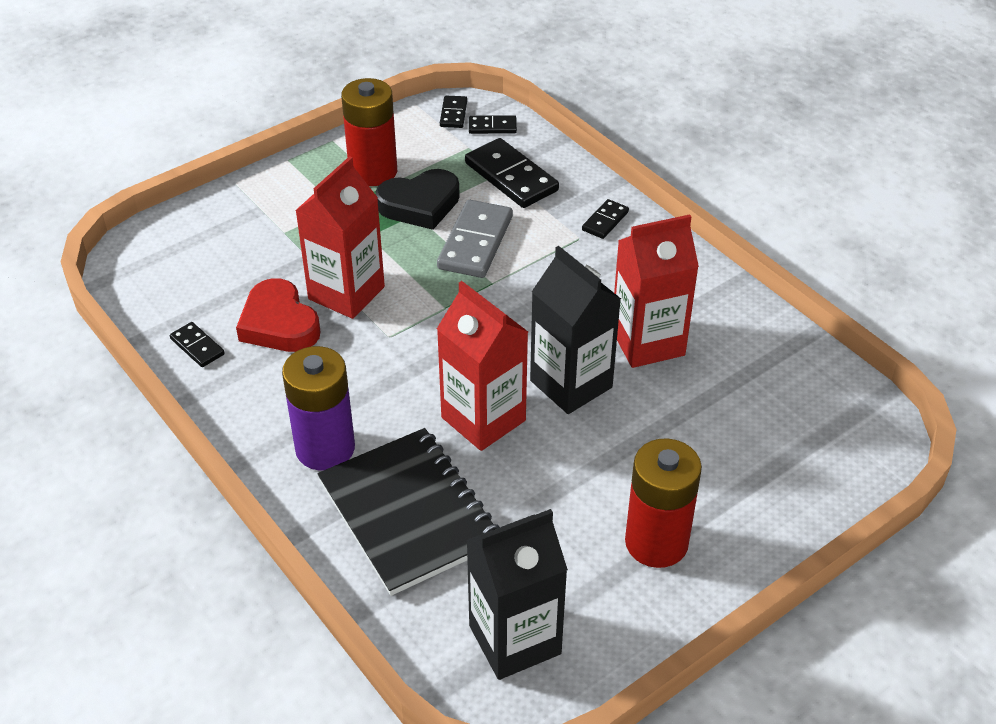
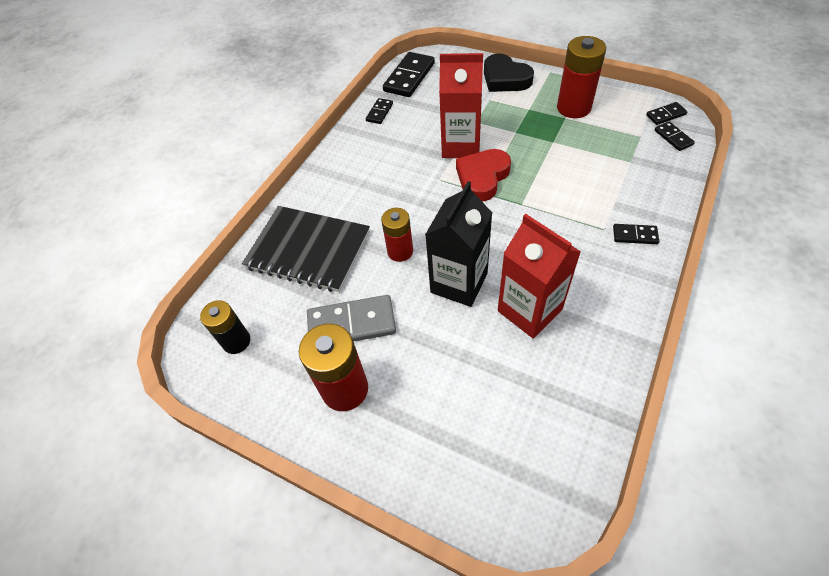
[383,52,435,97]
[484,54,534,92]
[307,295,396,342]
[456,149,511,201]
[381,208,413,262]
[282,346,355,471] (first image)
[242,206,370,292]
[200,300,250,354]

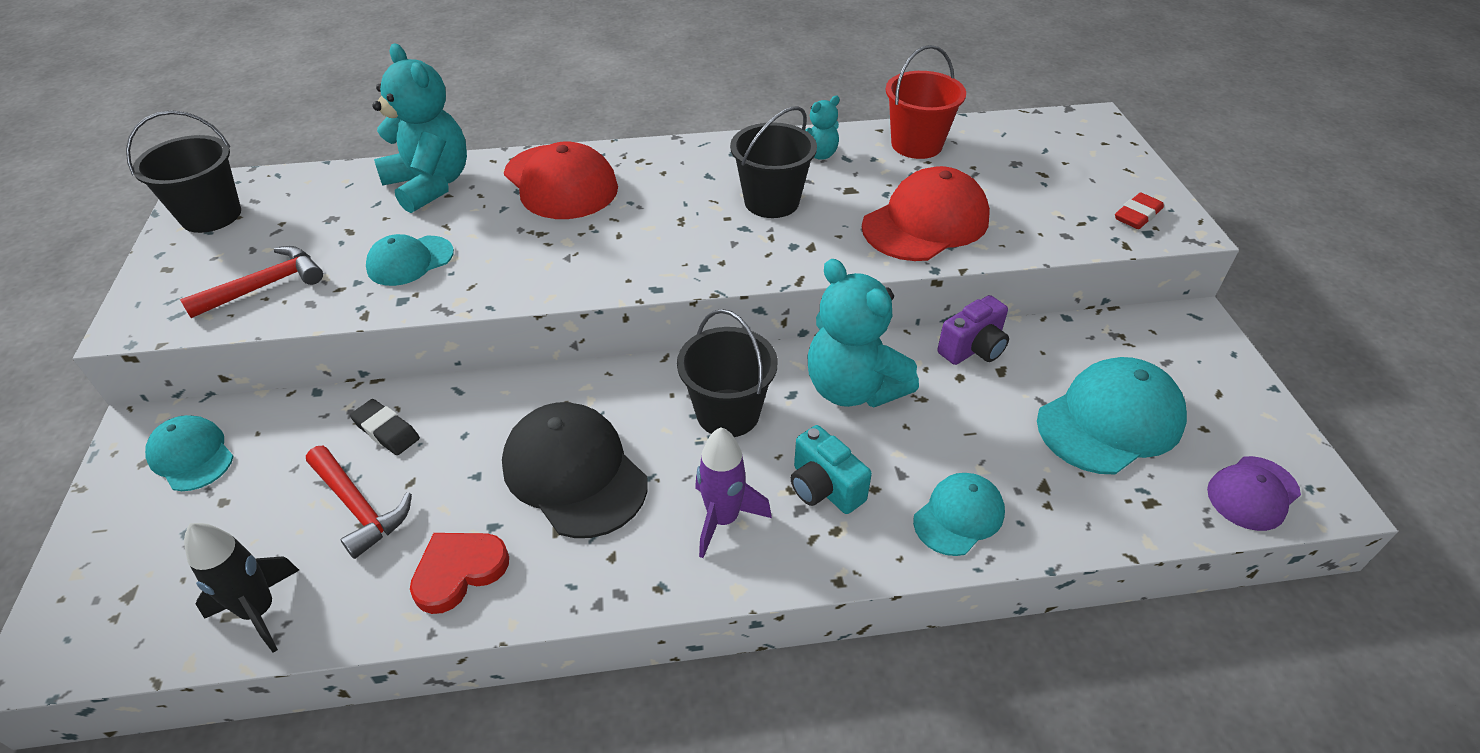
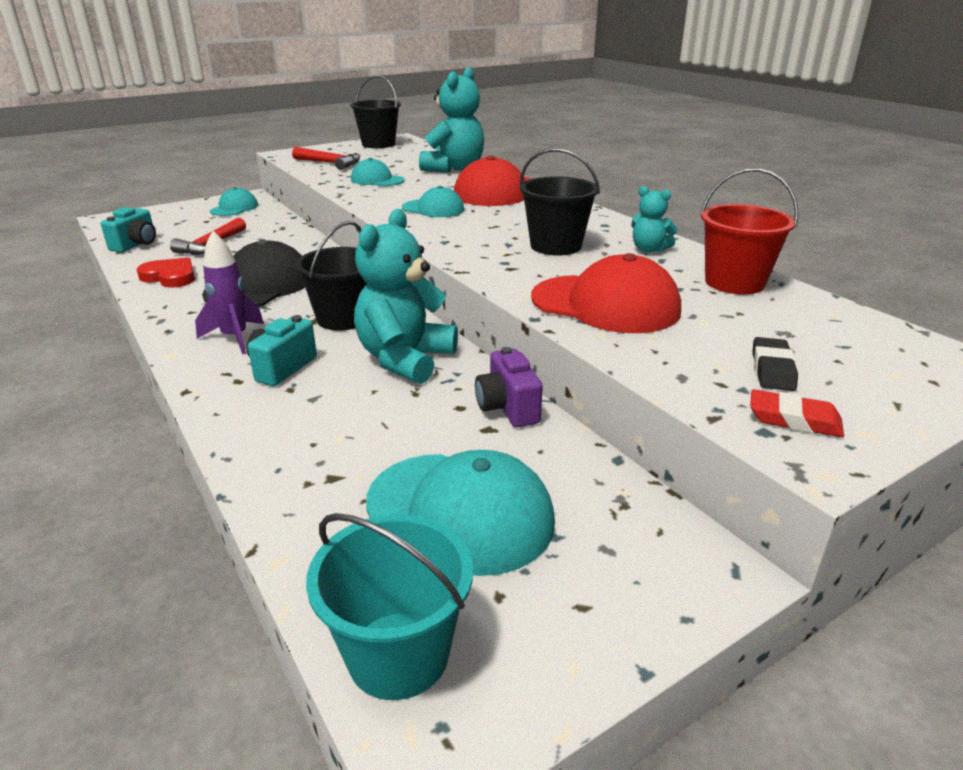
[475,347,543,427]
[752,337,798,391]
[306,513,473,700]
[402,186,464,217]
[101,207,156,252]

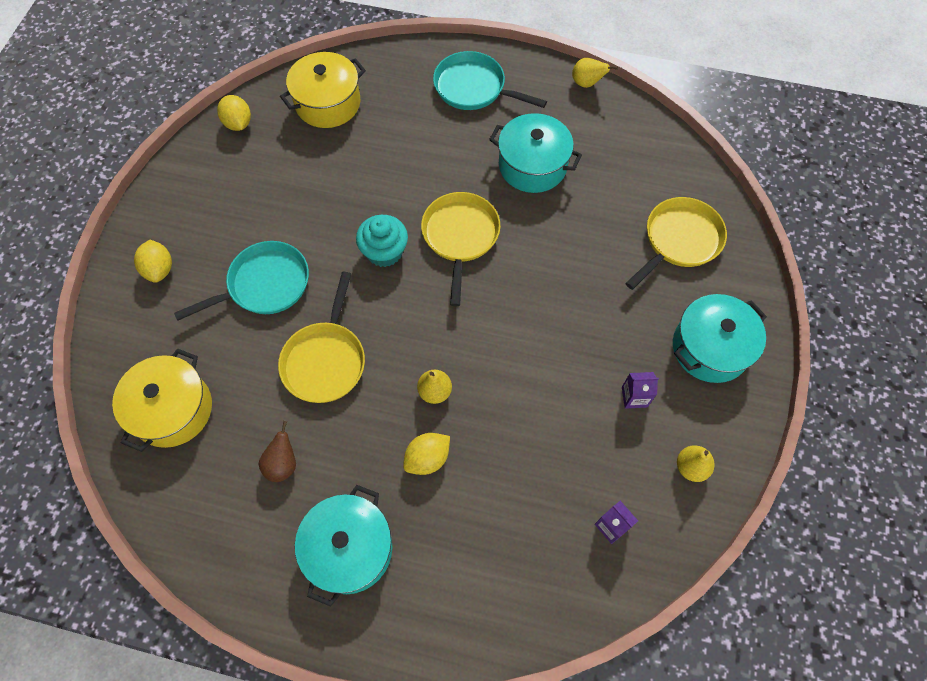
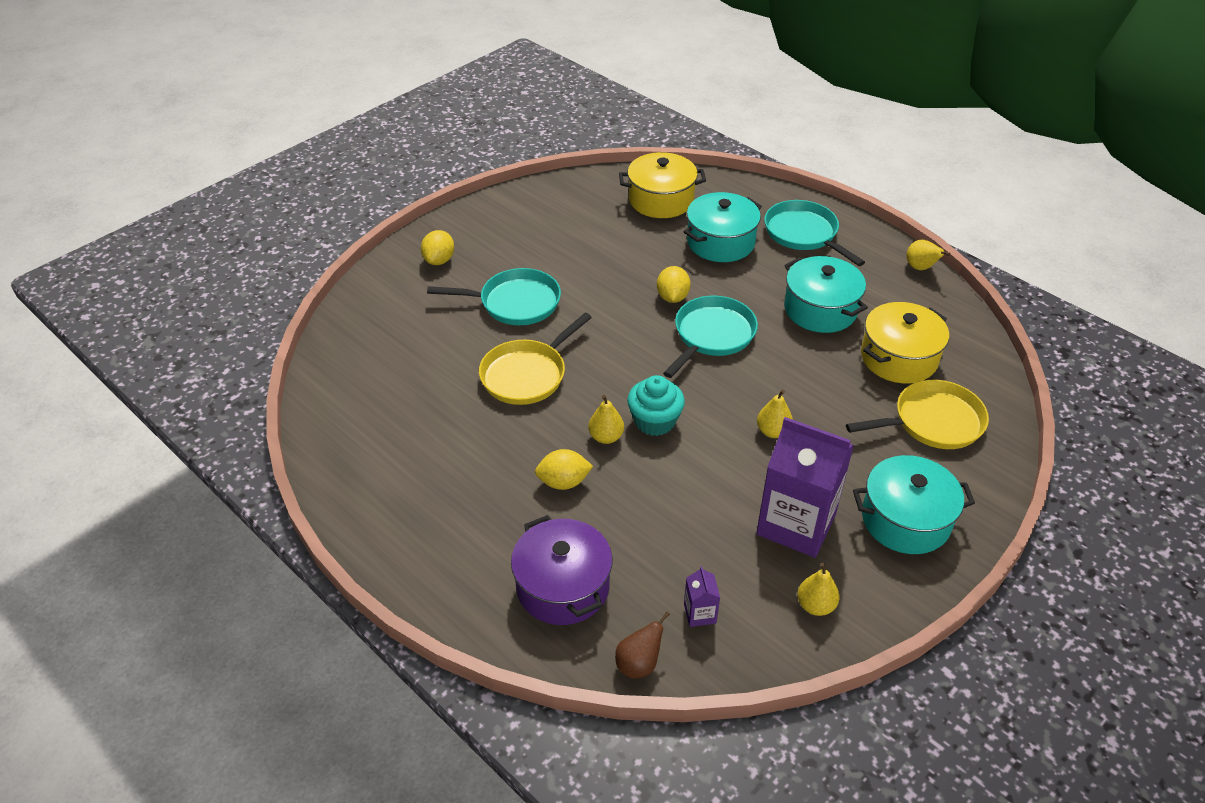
[657,266,691,303]
[663,296,758,378]
[627,375,685,436]
[861,302,949,383]
[756,417,854,558]
[615,611,670,679]
[683,192,762,262]
[757,390,793,438]
[511,515,612,625]

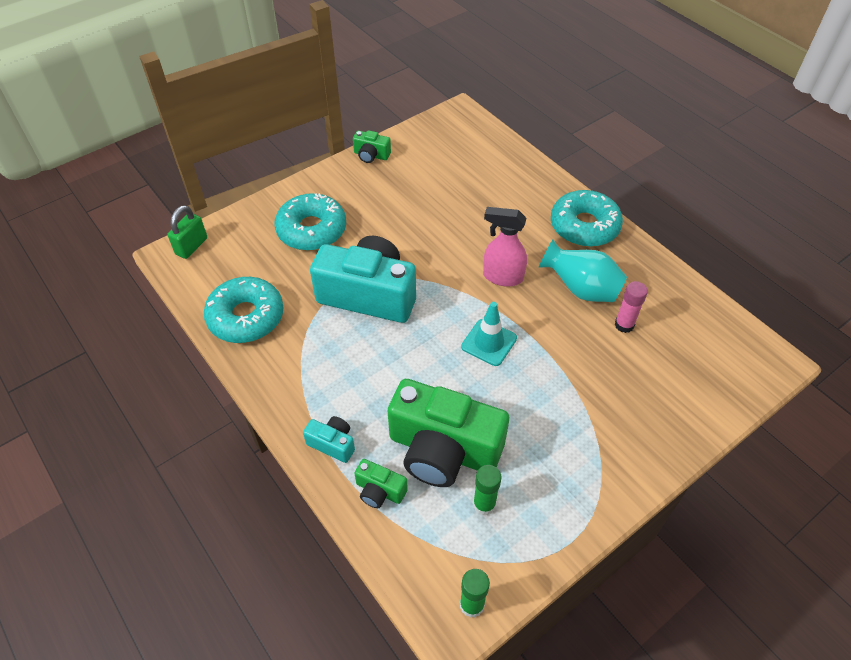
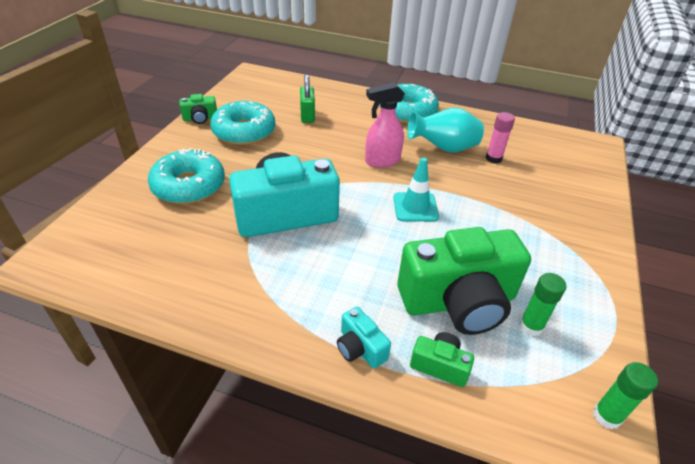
[300,74,315,123]
[210,101,275,145]
[337,307,391,368]
[410,332,474,387]

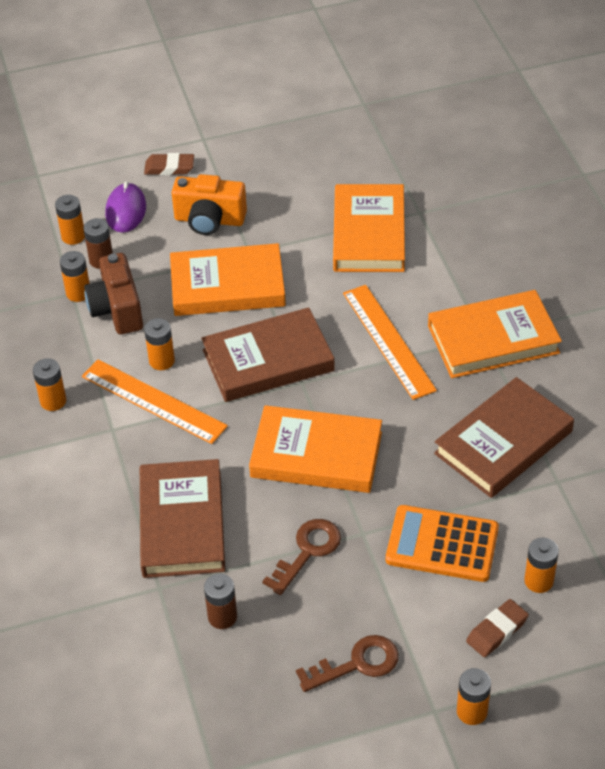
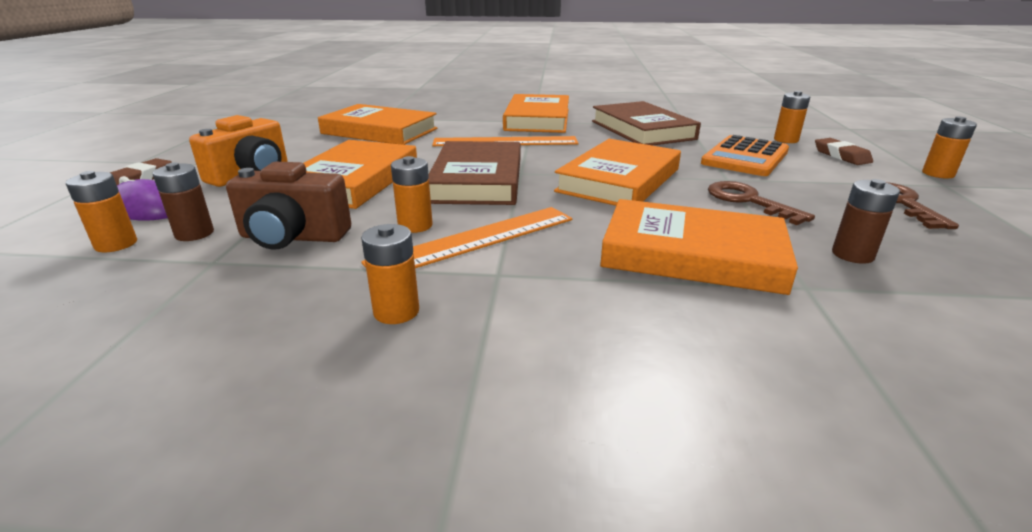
[60,251,90,302] (first image)
[600,199,798,295]

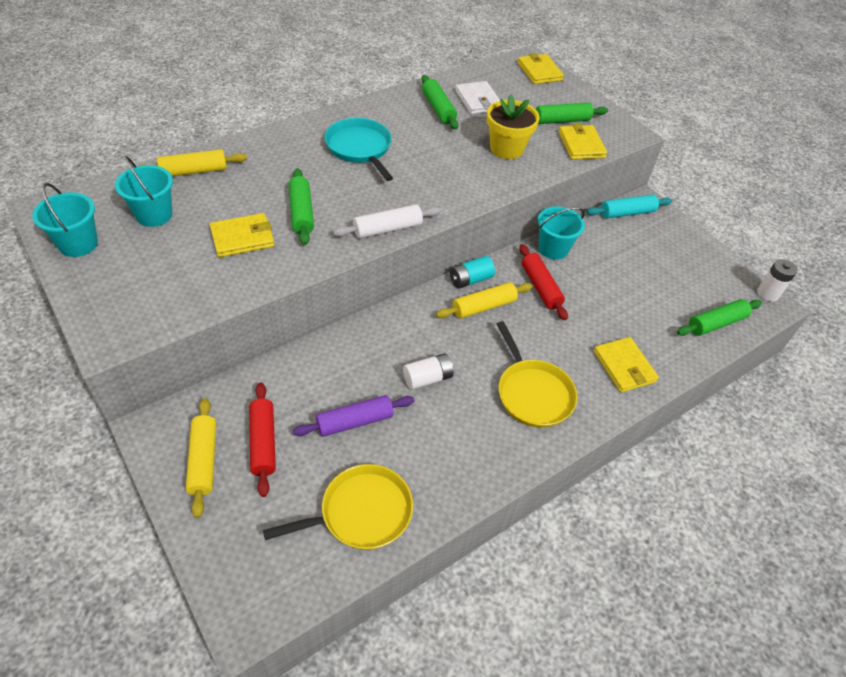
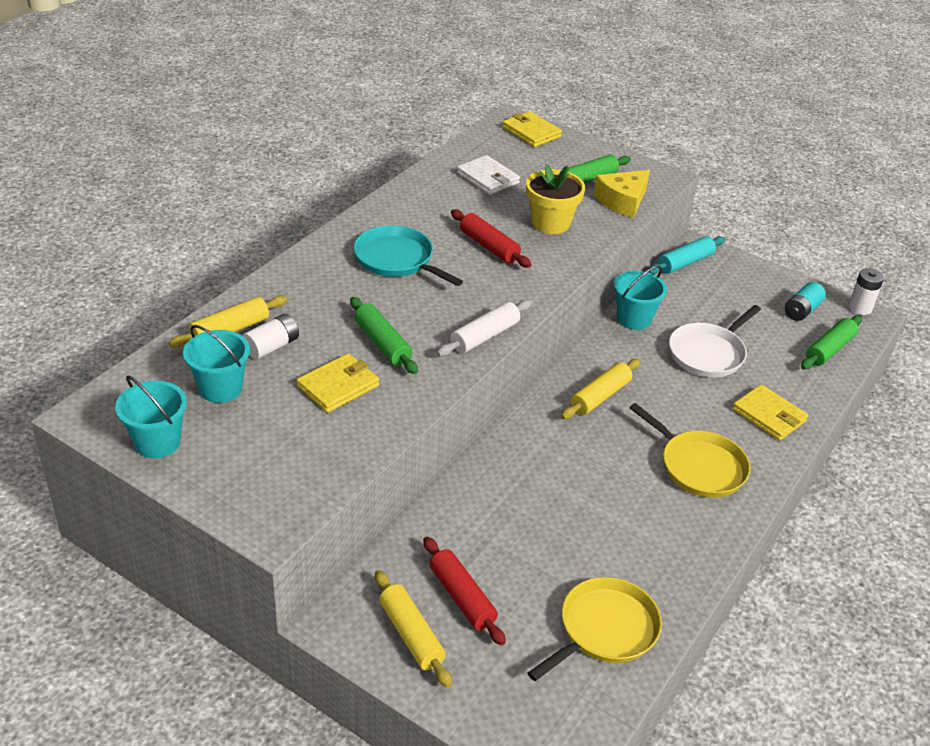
[421,75,459,130] (first image)
[593,170,650,218]
[451,210,532,268]
[785,282,826,321]
[242,314,299,360]
[292,395,414,437] (first image)
[669,305,761,377]

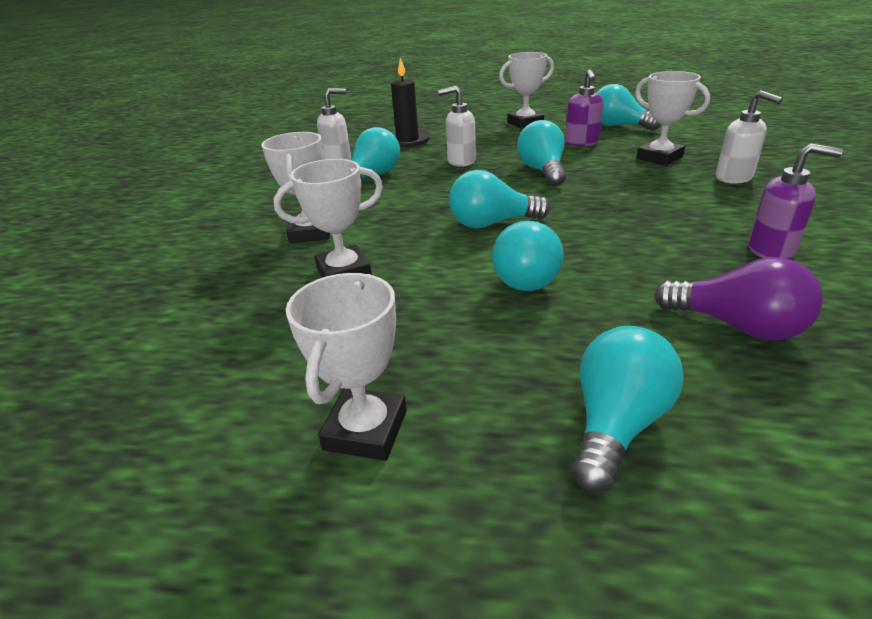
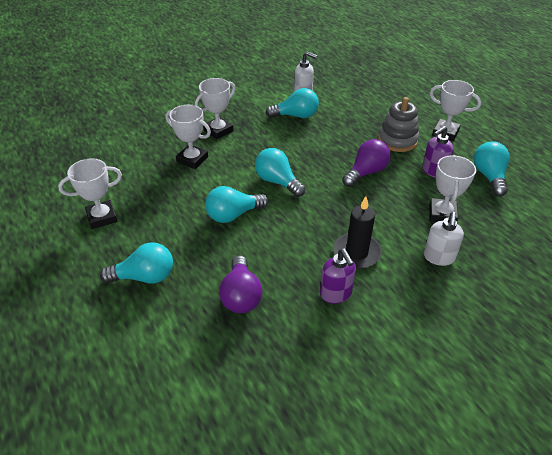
[333,196,382,269]
[438,86,476,167] (first image)
[342,139,391,187]
[378,97,419,152]

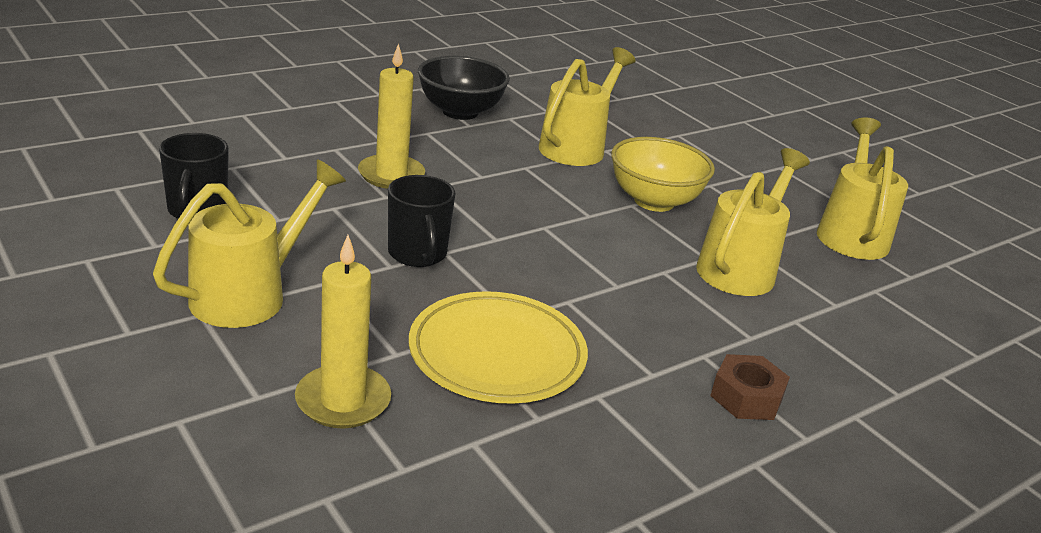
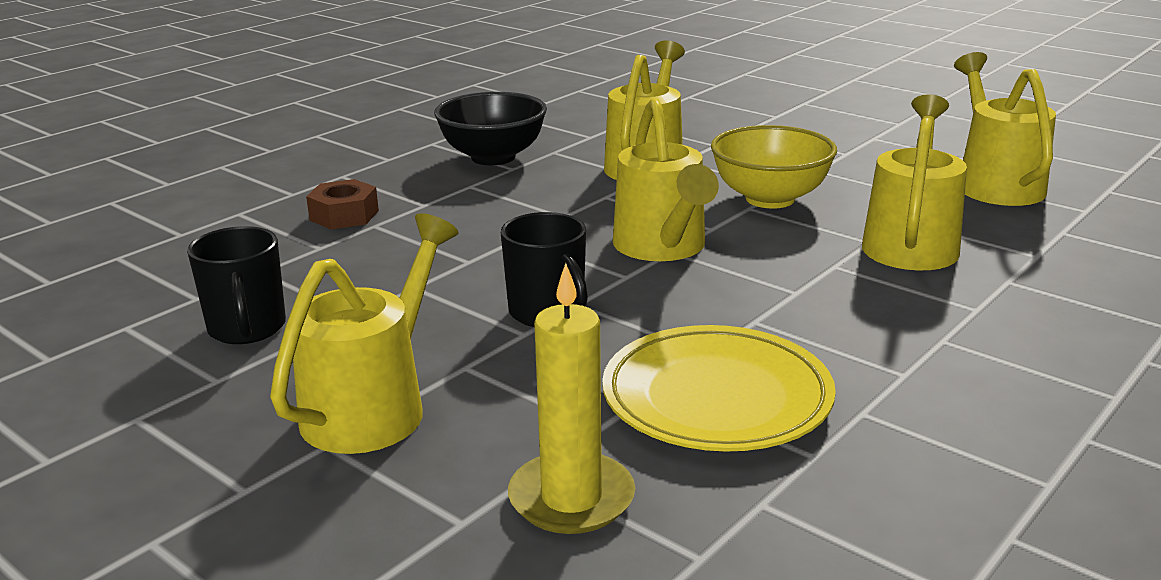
[358,43,425,189] (first image)
[306,179,379,229]
[613,98,719,261]

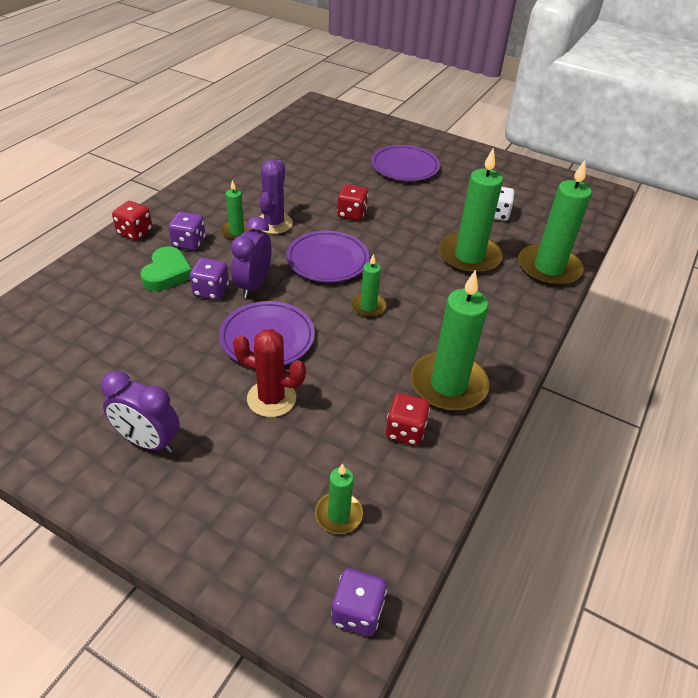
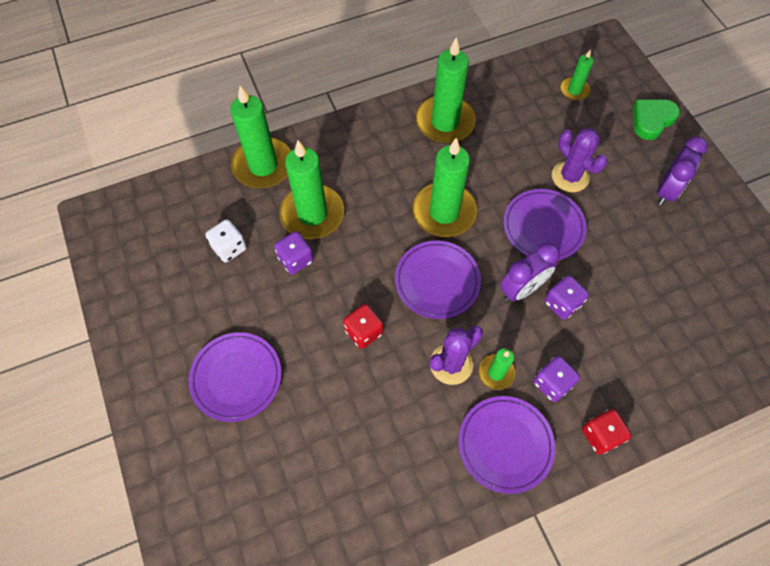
[633,99,680,140]
[413,138,477,237]
[552,128,608,192]
[657,136,708,205]
[386,393,430,446] (first image)
[274,231,314,274]
[458,396,555,494]

